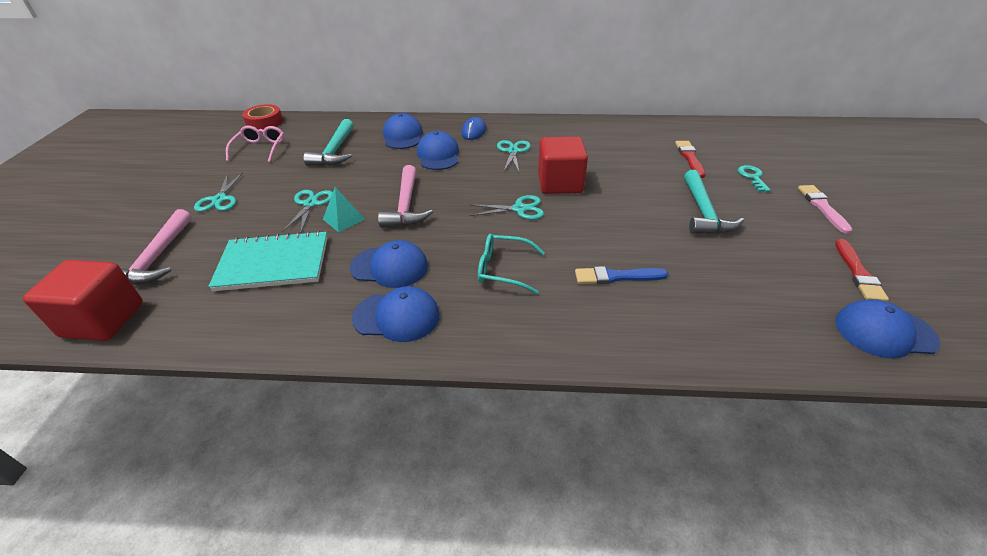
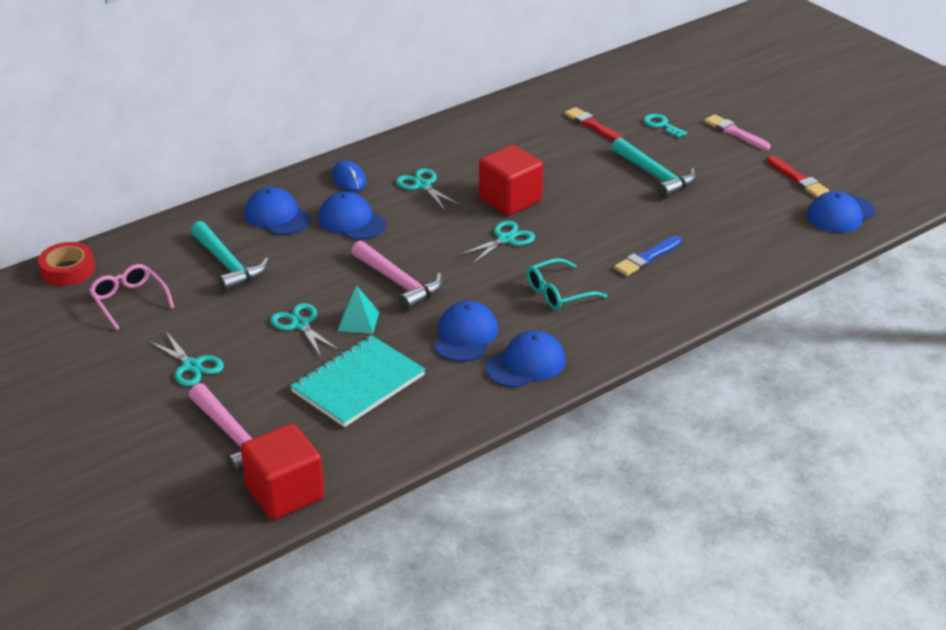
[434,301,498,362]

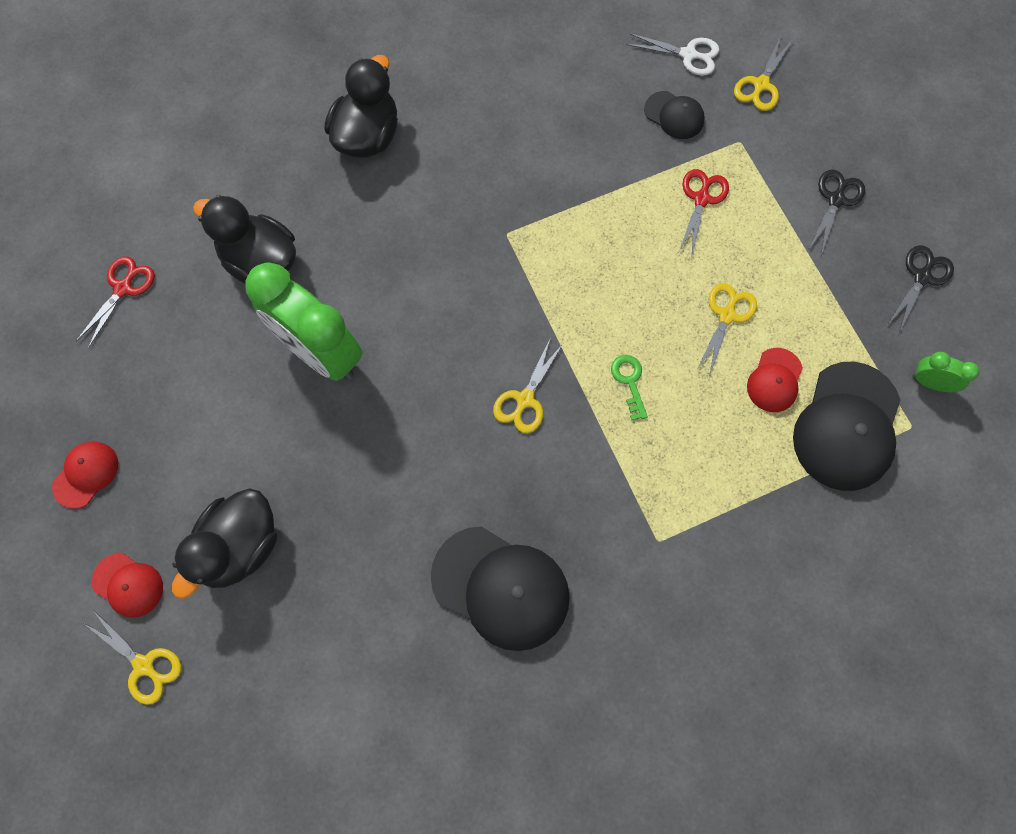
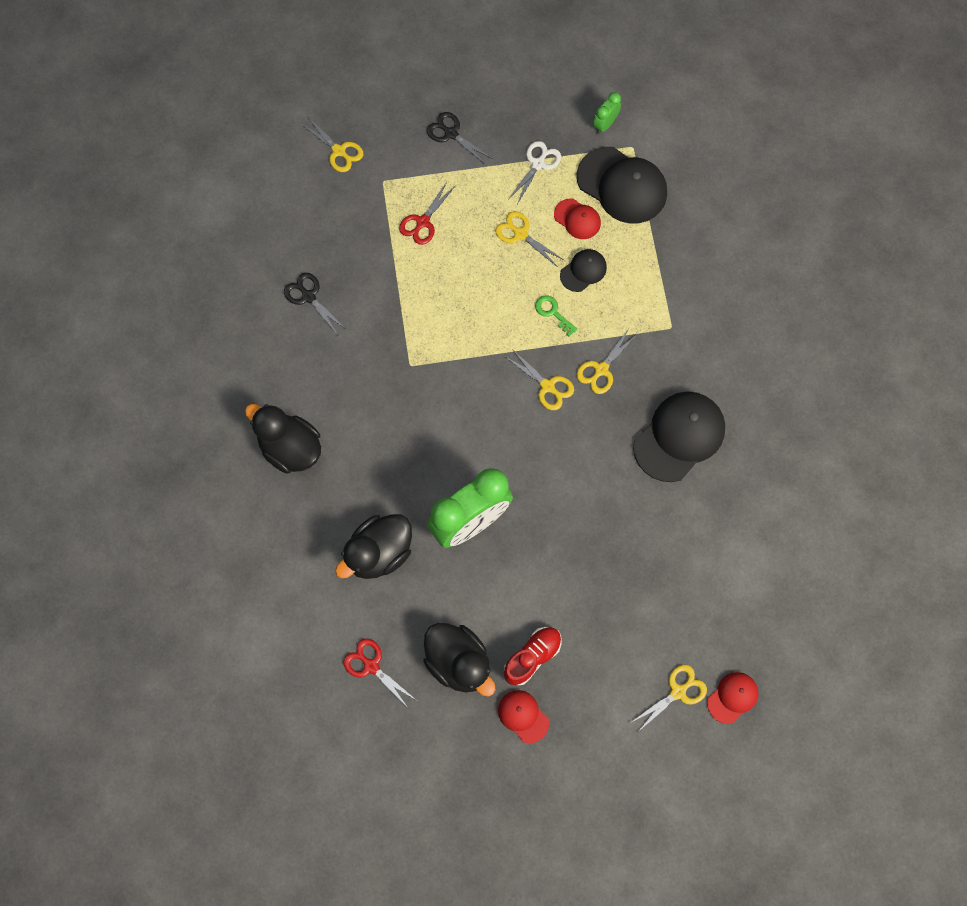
[508,141,561,204]
[560,249,607,292]
[399,182,456,245]
[284,273,347,335]
[535,295,578,336]
[423,623,495,697]
[707,672,759,724]
[576,329,636,394]
[504,627,561,686]

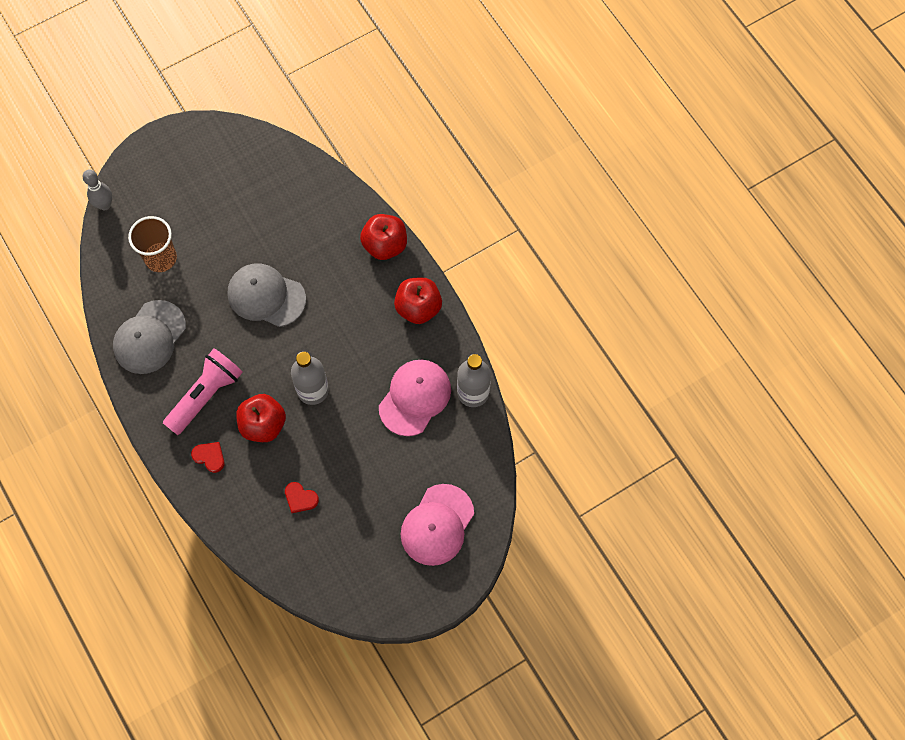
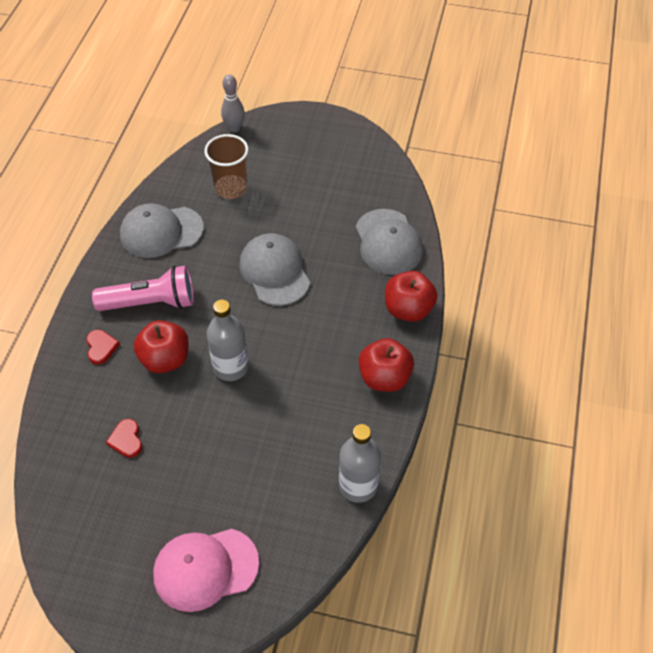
[379,360,451,436] (first image)
[356,209,423,275]

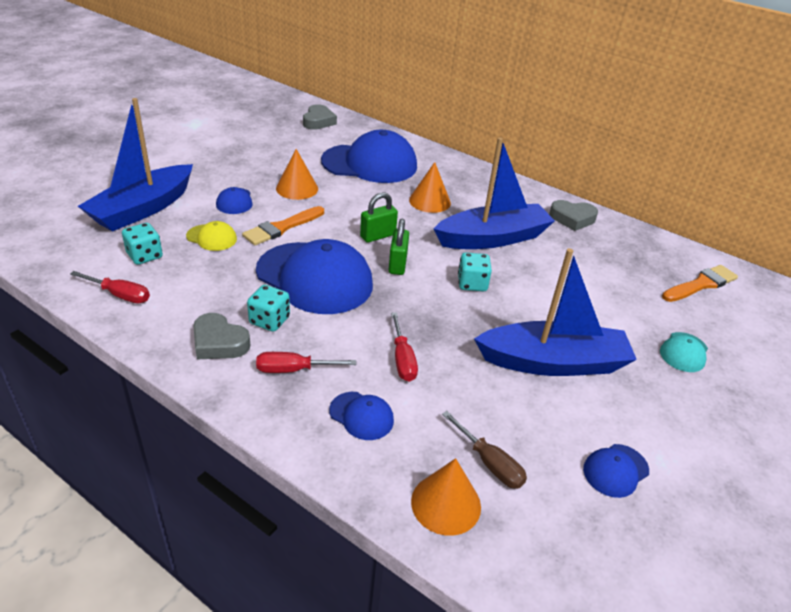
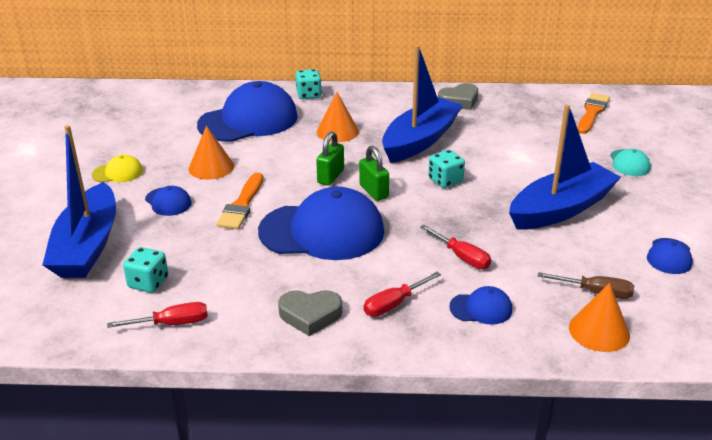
[303,104,337,130] (first image)
[92,155,143,182]
[296,69,322,99]

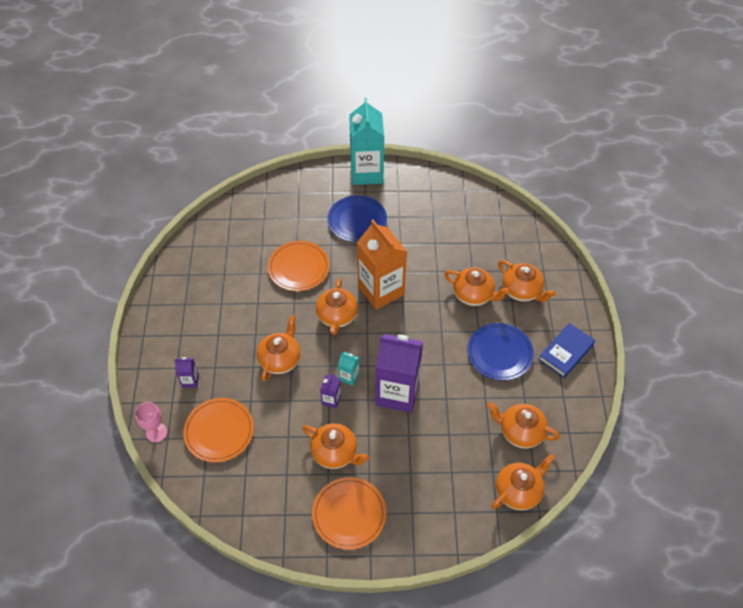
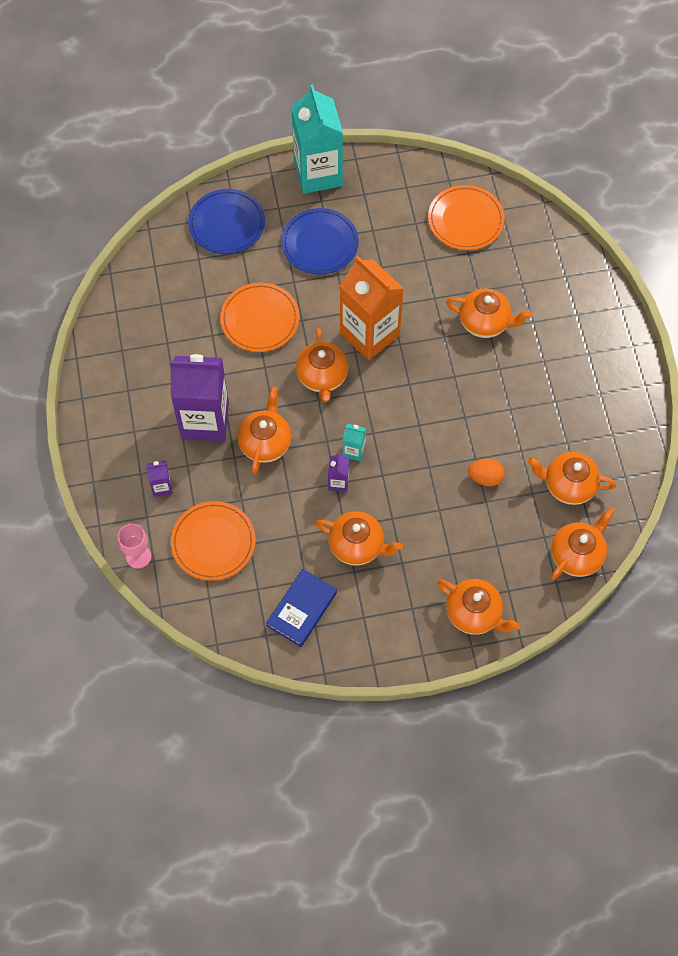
[437,579,520,635]
[188,189,265,254]
[266,569,337,647]
[170,354,229,441]
[428,185,505,250]
[468,458,505,486]

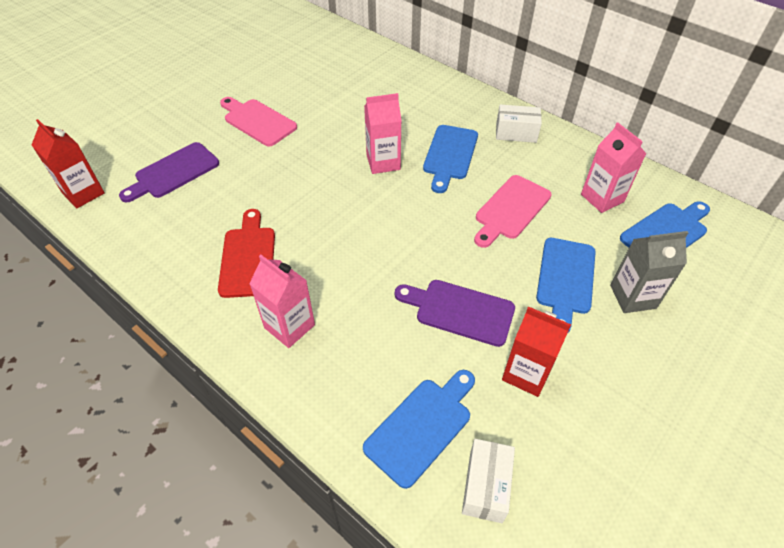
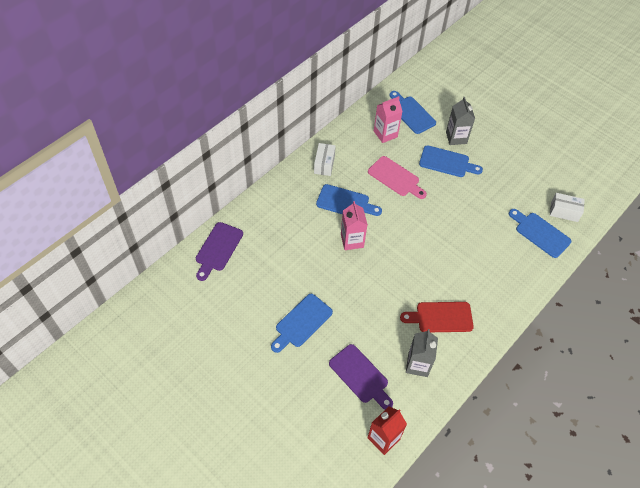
[271,294,333,353]
[249,255,315,348] (first image)
[196,222,243,281]
[502,306,571,397] (first image)
[406,329,438,377]

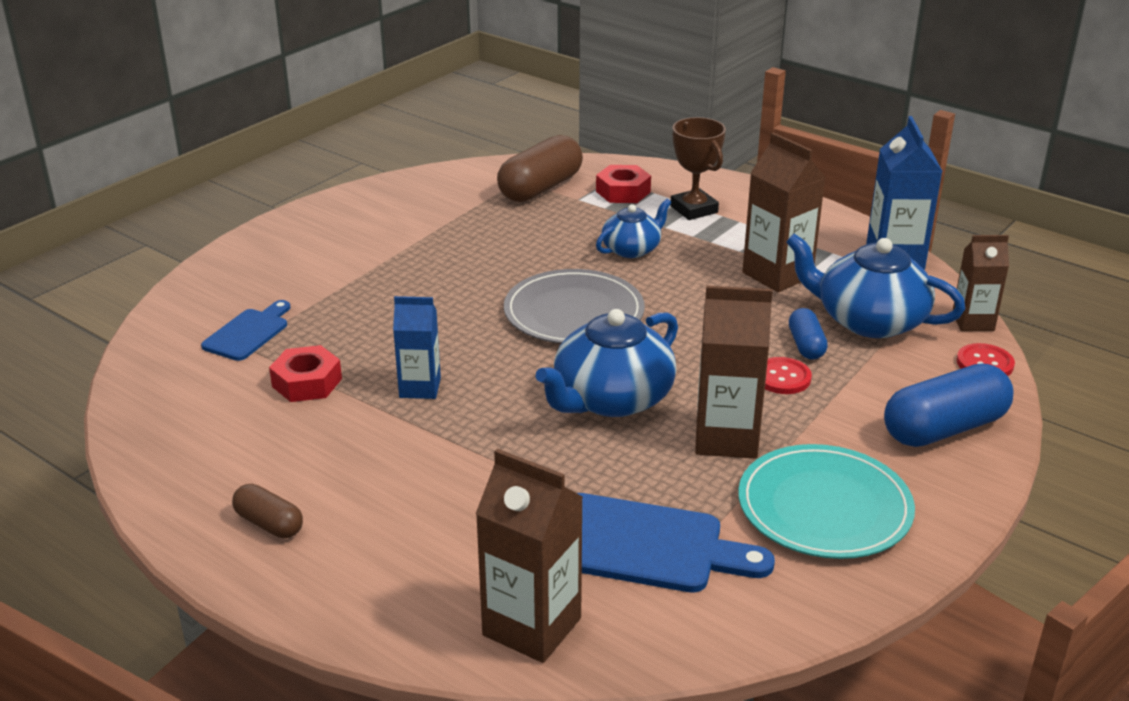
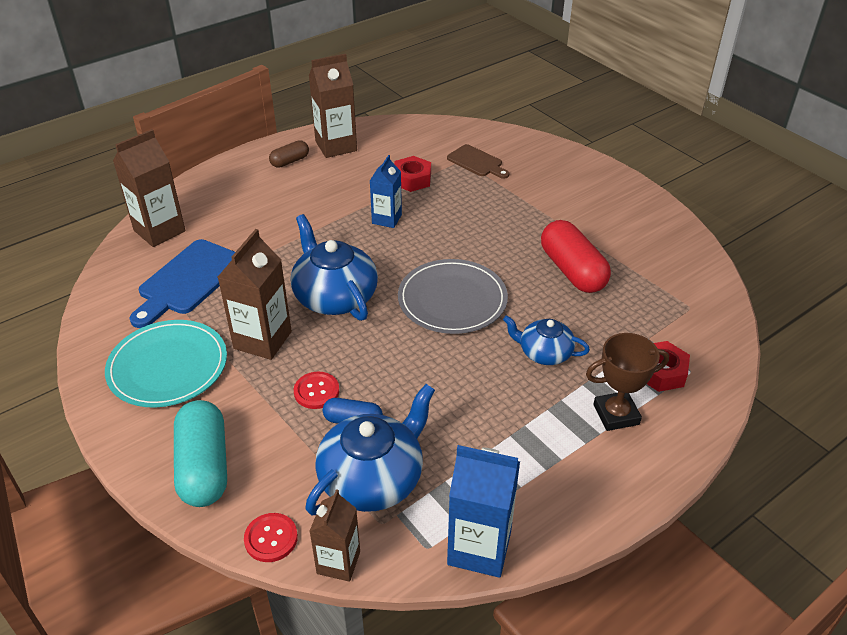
[309,54,357,158]
[497,135,583,202] (first image)
[503,315,590,365]
[447,144,509,179]
[174,400,227,507]
[541,220,611,293]

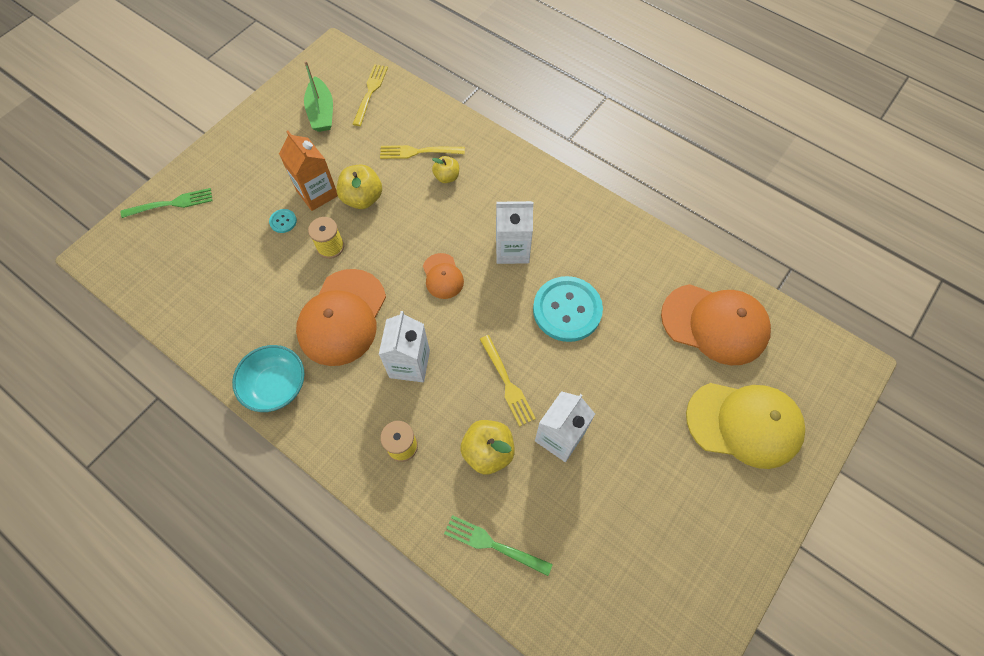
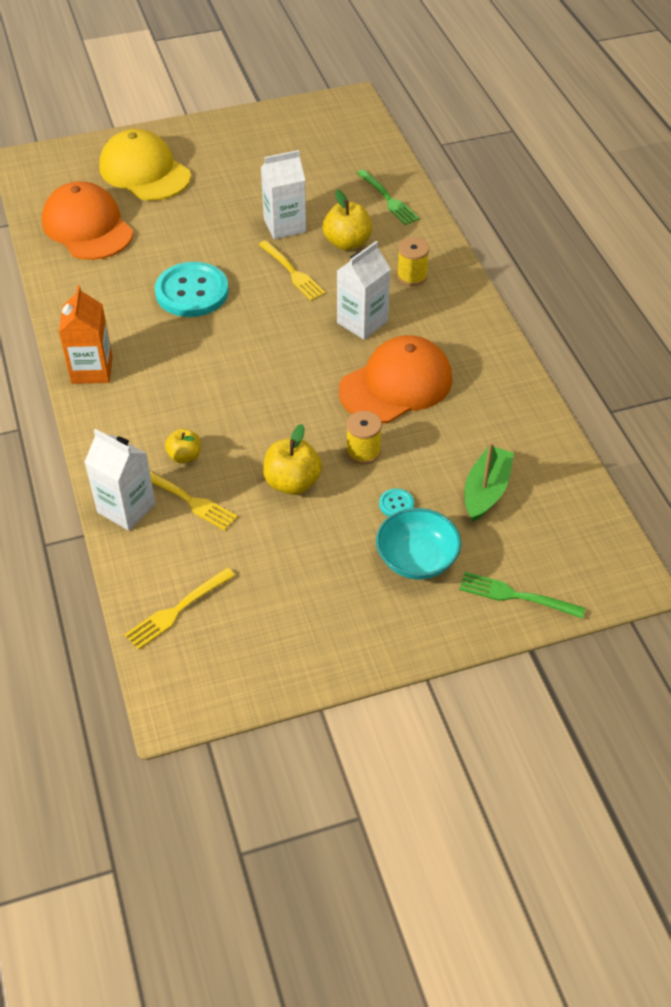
[464,442,514,522]
[59,285,113,384]
[84,429,156,531]
[423,253,464,299] (first image)
[259,240,326,301]
[376,508,461,579]

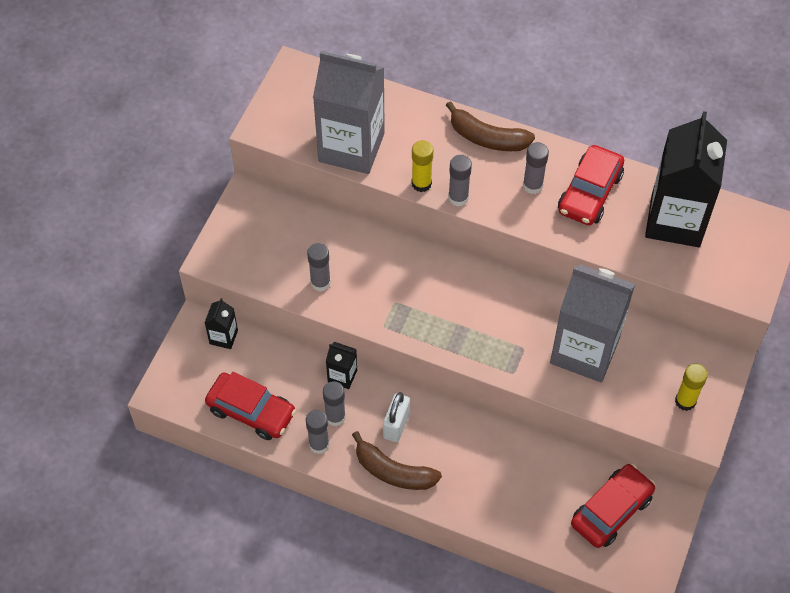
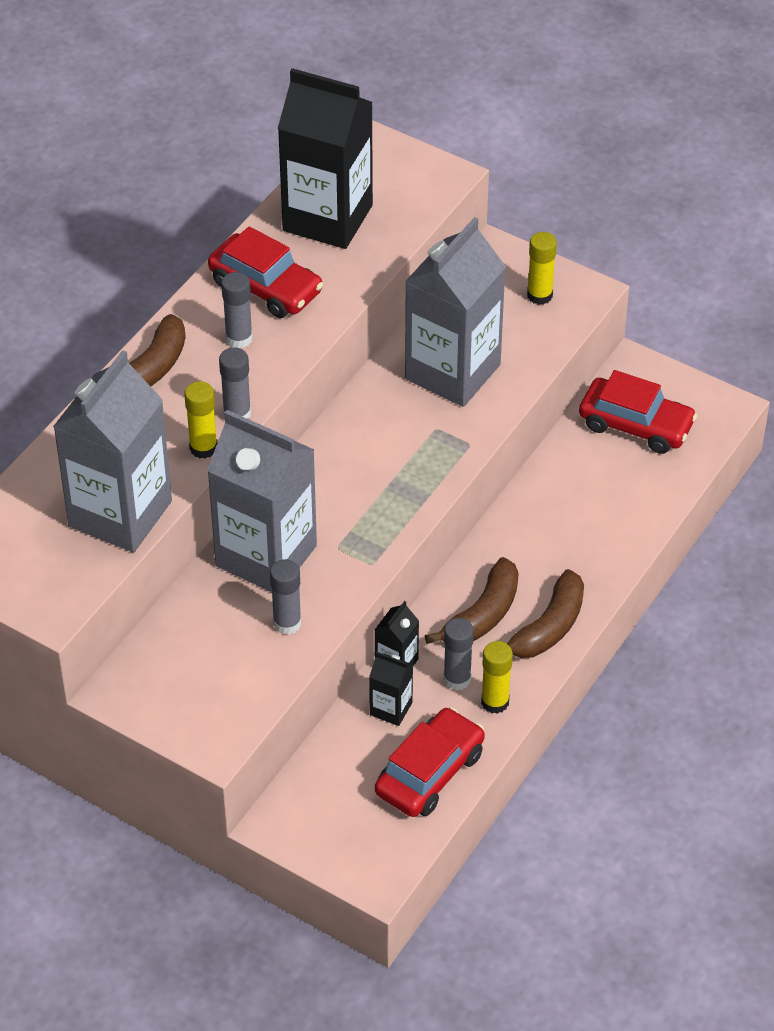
[369,651,413,726]
[425,557,519,644]
[481,641,513,714]
[579,370,697,454]
[207,410,317,592]

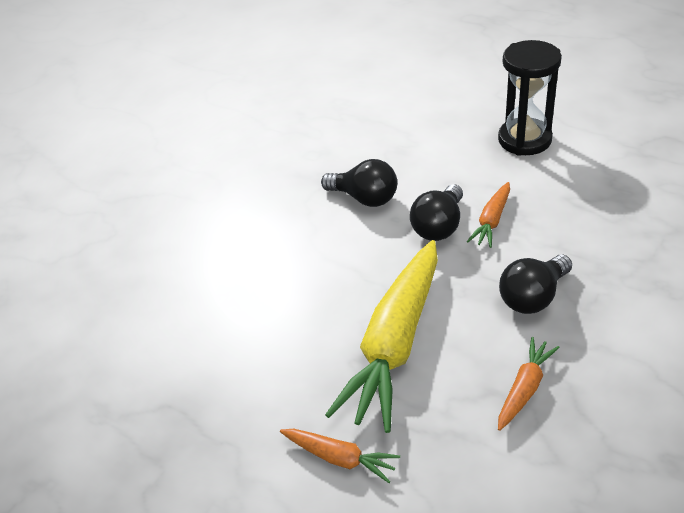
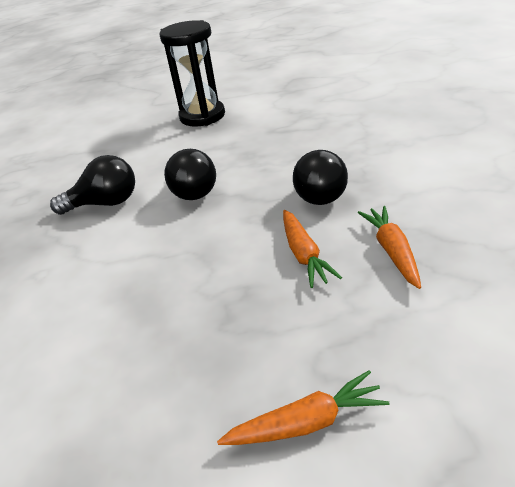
[283,210,342,288]
[325,240,438,433] (first image)

